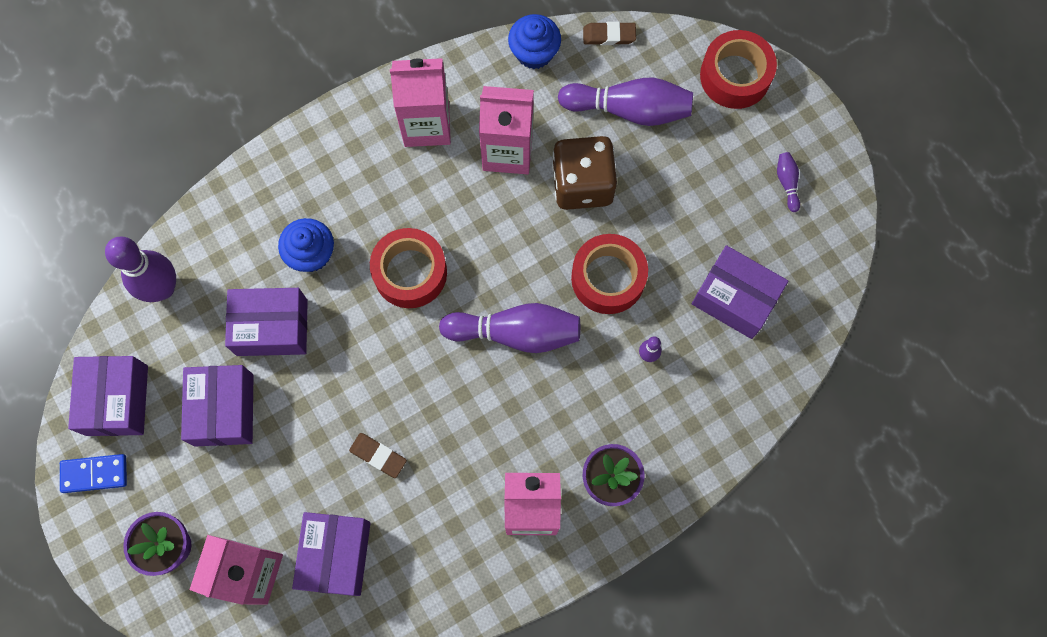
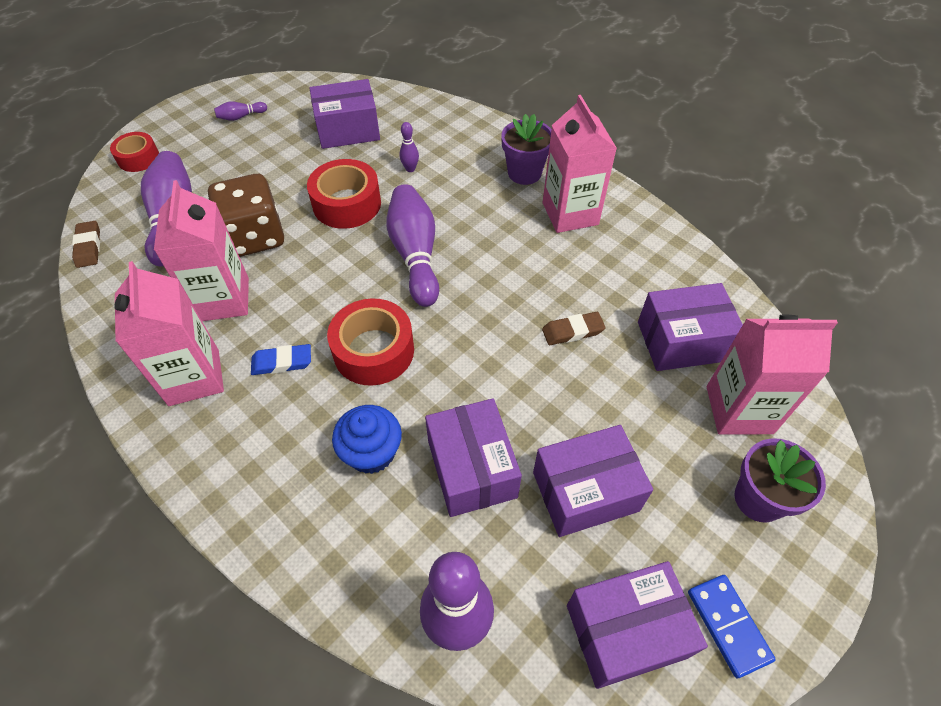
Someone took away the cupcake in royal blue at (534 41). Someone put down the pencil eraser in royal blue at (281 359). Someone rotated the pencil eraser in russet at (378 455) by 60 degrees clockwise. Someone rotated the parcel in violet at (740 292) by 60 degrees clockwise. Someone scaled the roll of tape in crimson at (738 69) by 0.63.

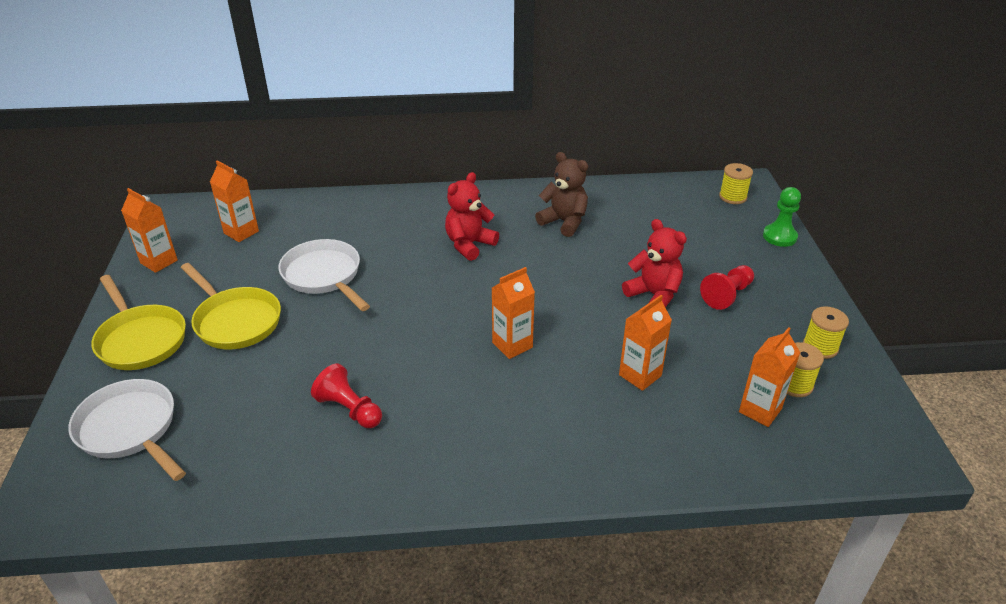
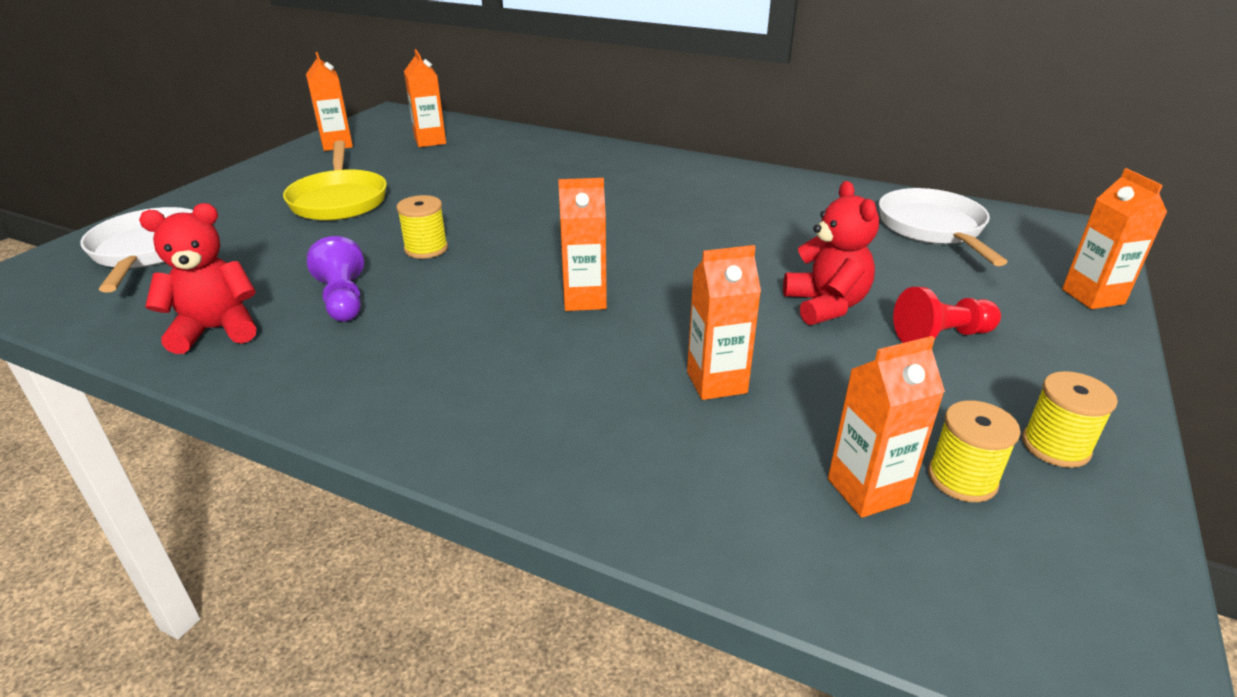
Someone took away the pan in golden at (138 322). Someone took away the teddy in russet at (561 194). Someone carried the pan in white from (324 275) to (943 227). Someone carried the teddy in crimson from (472 216) to (197 278). Someone carried the reel of thread in golden from (736 183) to (422 227). Someone swapped the game pawn in emerald at (782 217) for the juice carton in bright orange at (1114 238). Someone repainted the game pawn in crimson at (346 395), which became the game pawn in violet at (335 279).

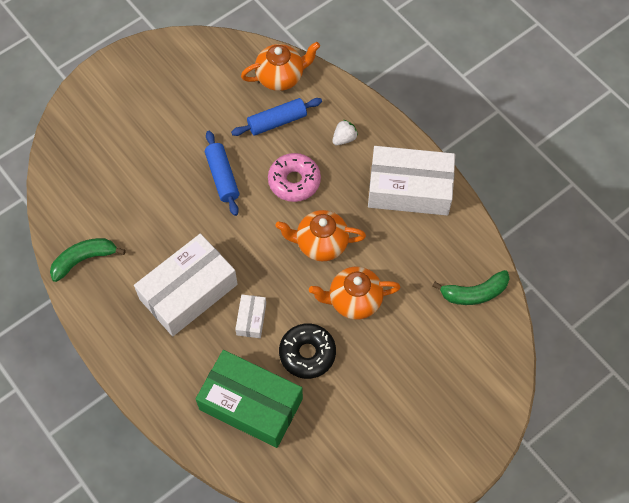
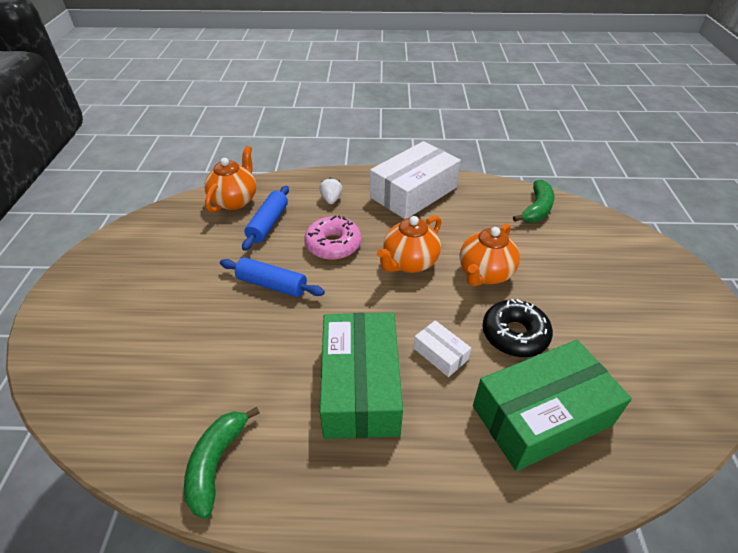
Someone repainted the parcel in white at (186 285), which became the parcel in emerald at (361 376).

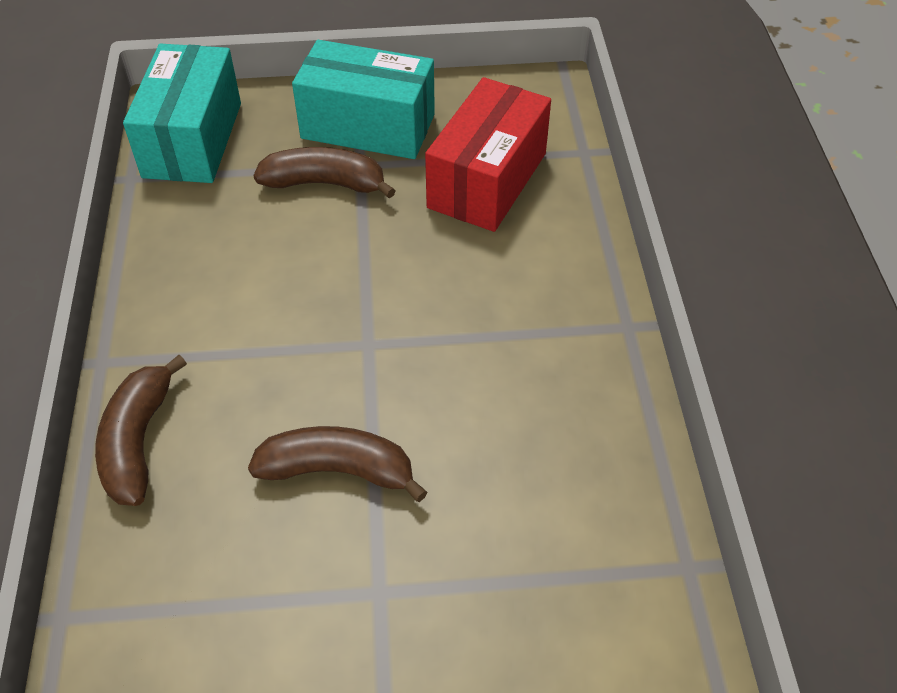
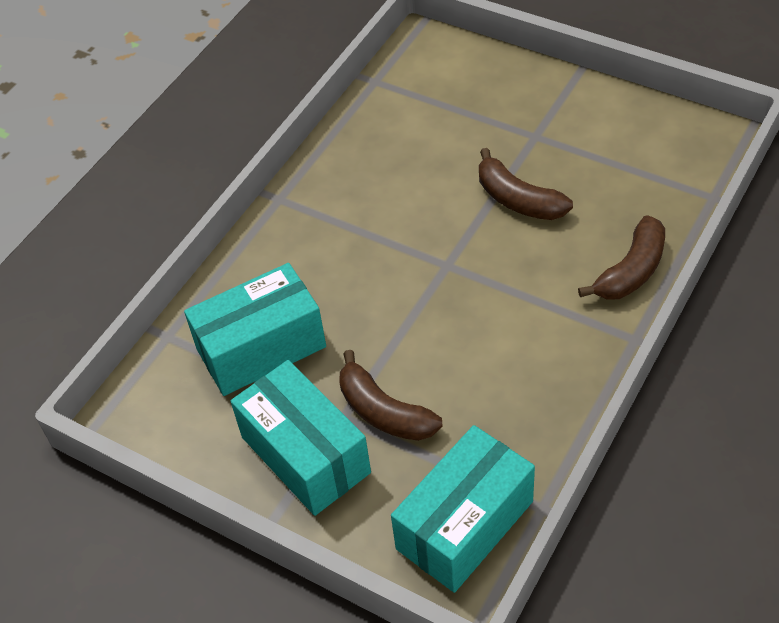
Someone repainted the parcel in crimson at (488 154), which became the parcel in turquoise at (255 329).

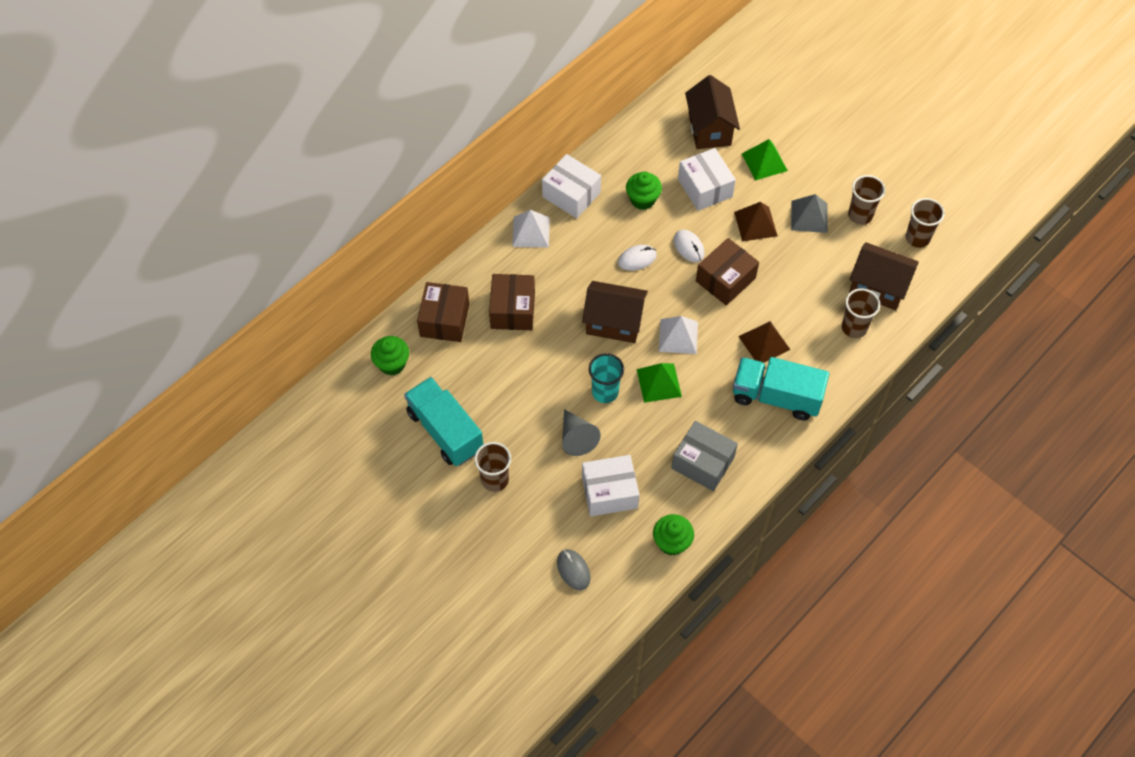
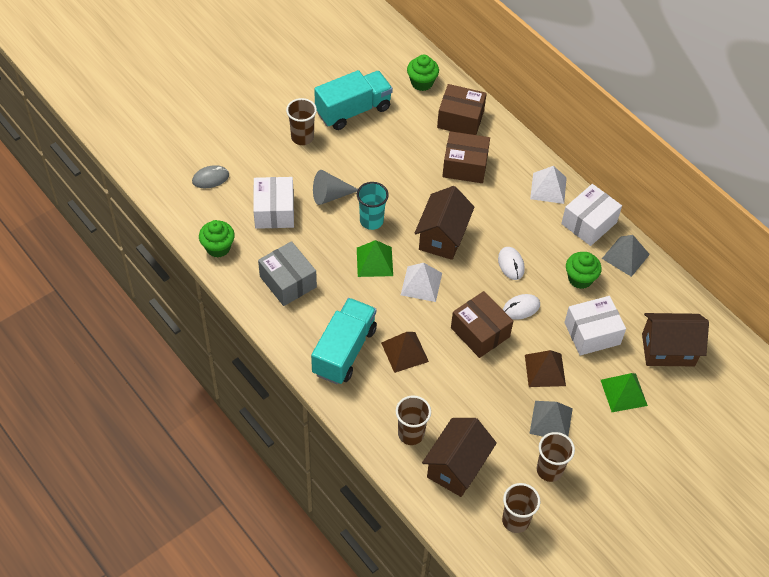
Someone put down the solid pyramid in gray at (626 256). Someone rotated the parcel in gray at (705 456) by 75 degrees counterclockwise.

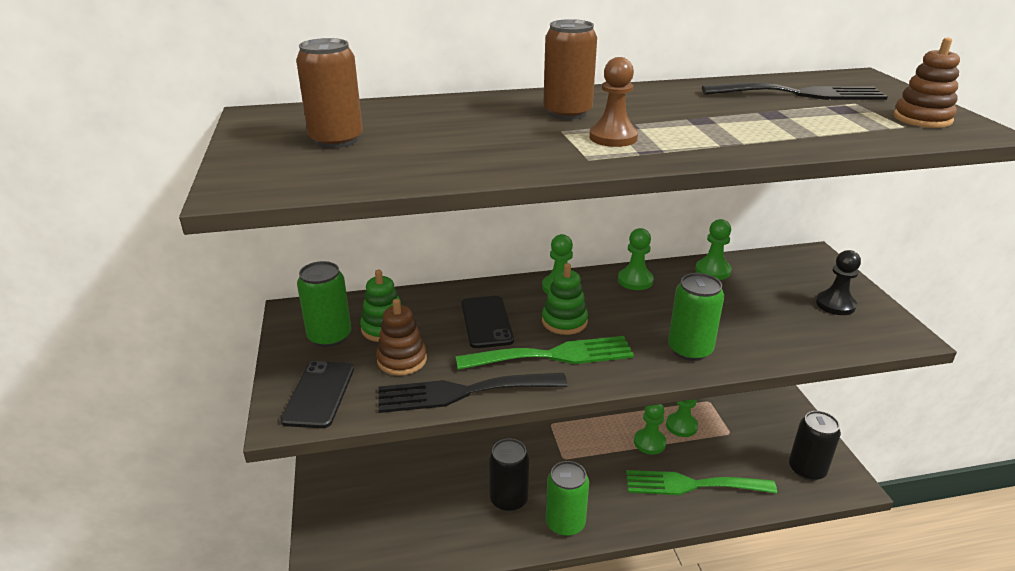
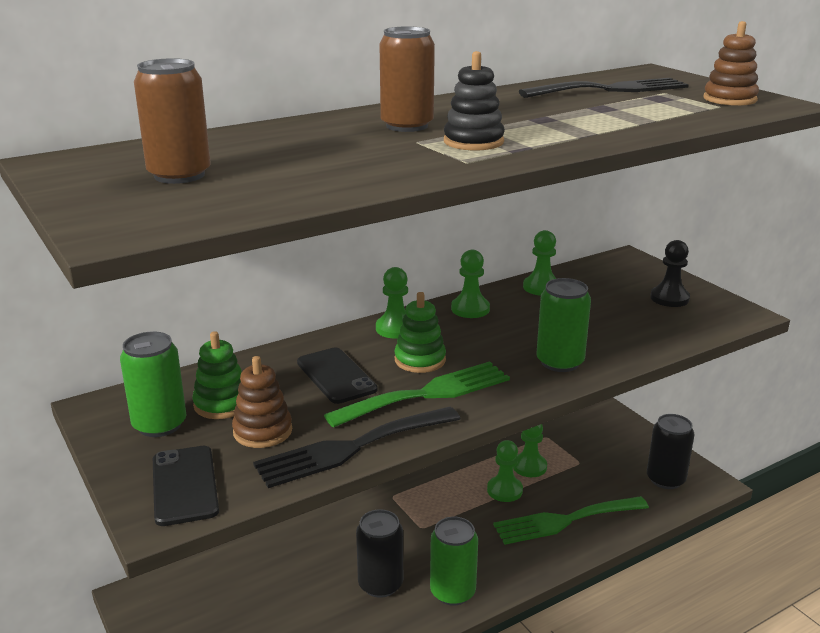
Someone swapped the game pawn in russet at (613 102) for the stacking toy in ebony at (474 100).

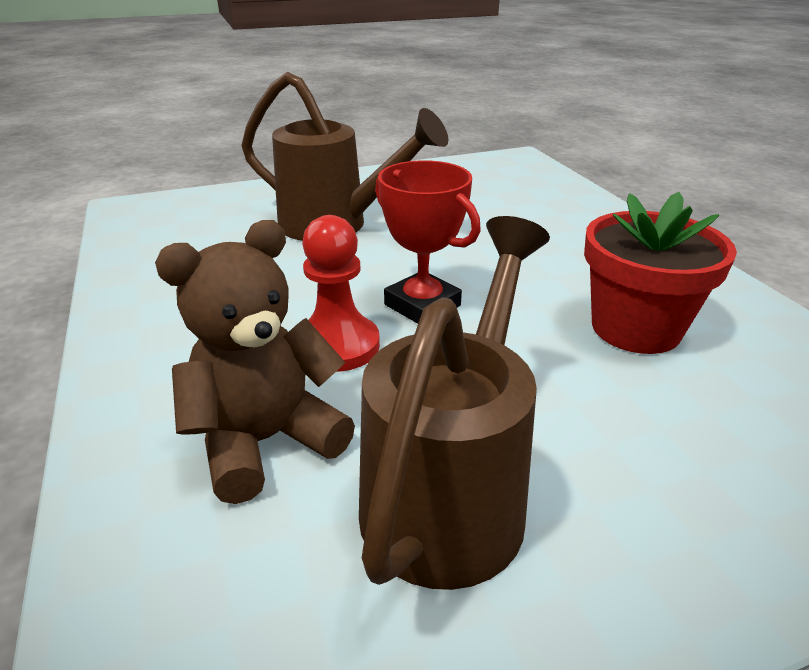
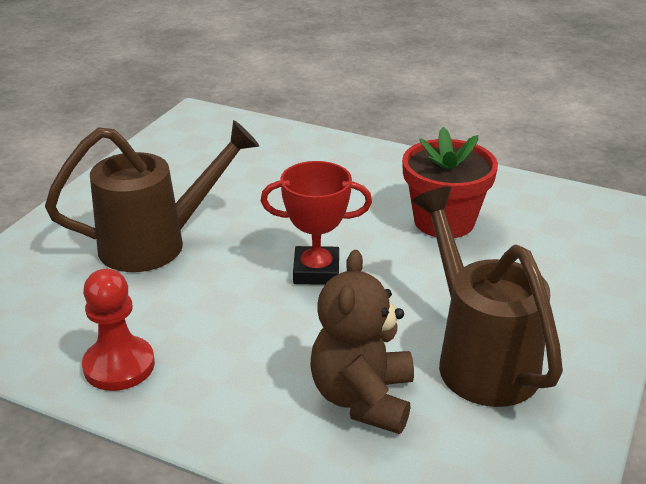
Someone carried the game pawn in crimson from (341 293) to (118 330).

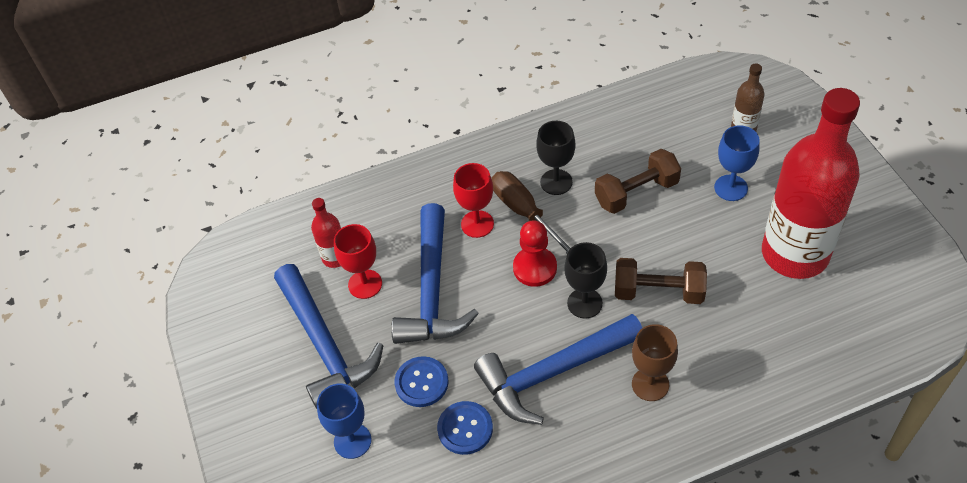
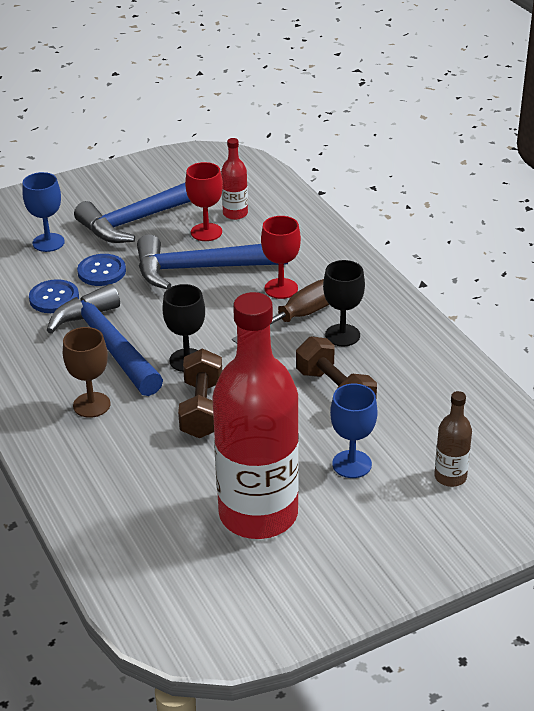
Someone took away the game pawn in crimson at (535 253).

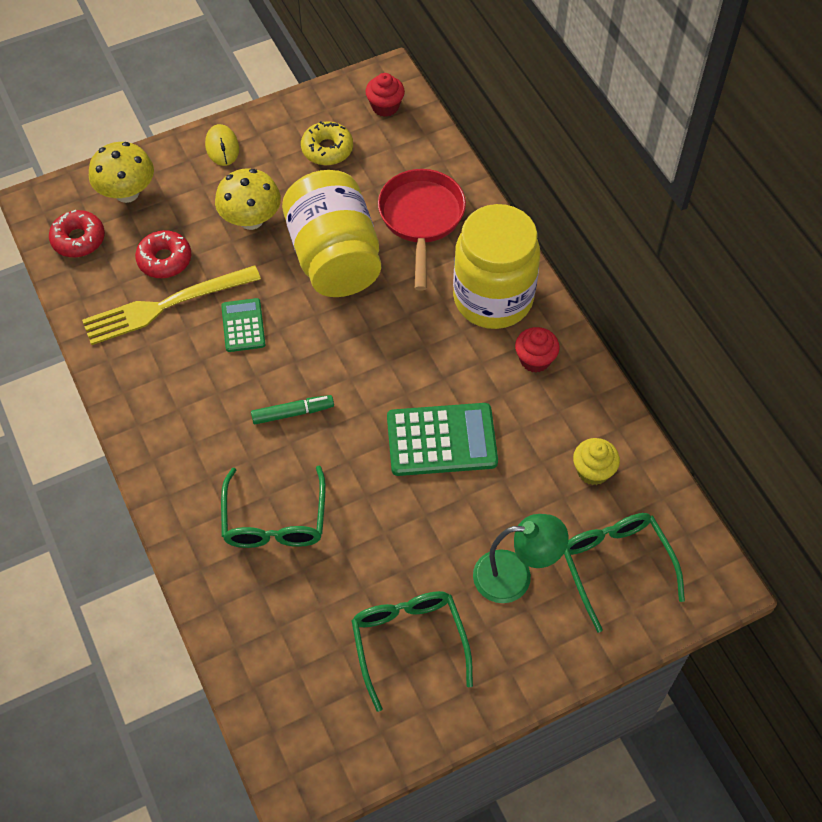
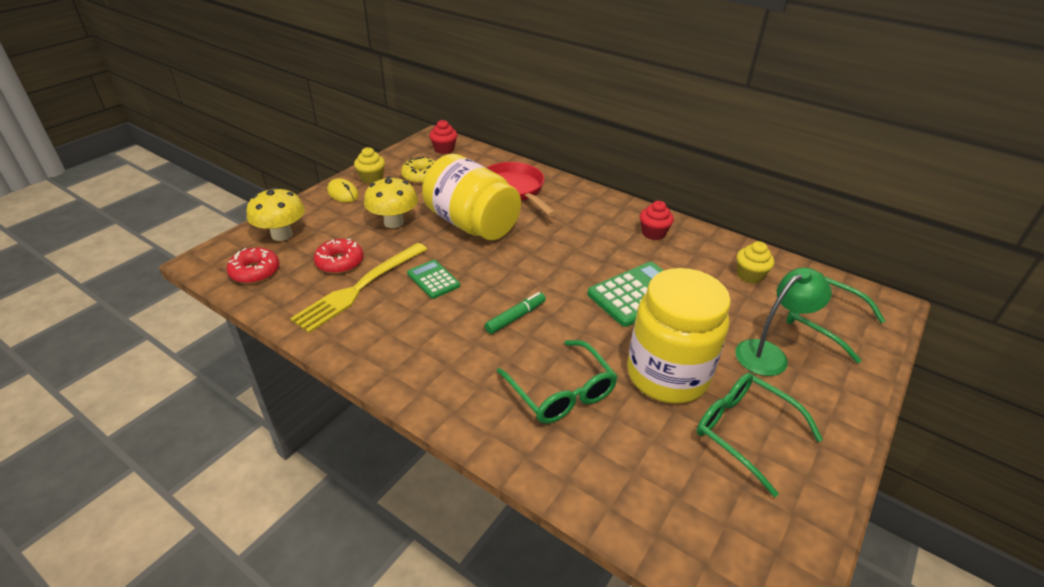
Someone put down the cupcake in golden at (369 165). Someone carried the preserve jar in golden from (496 266) to (679 336).

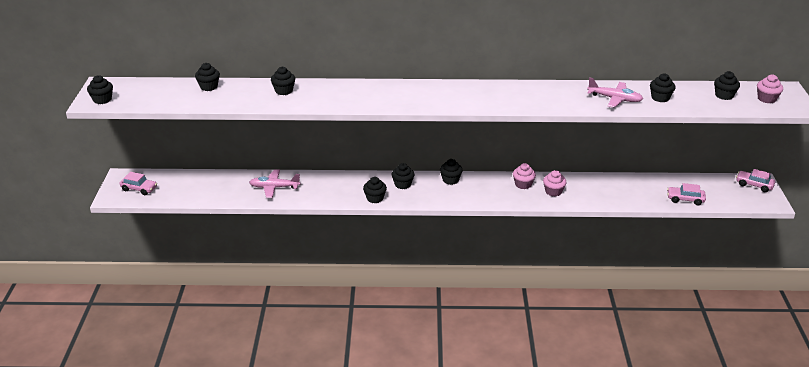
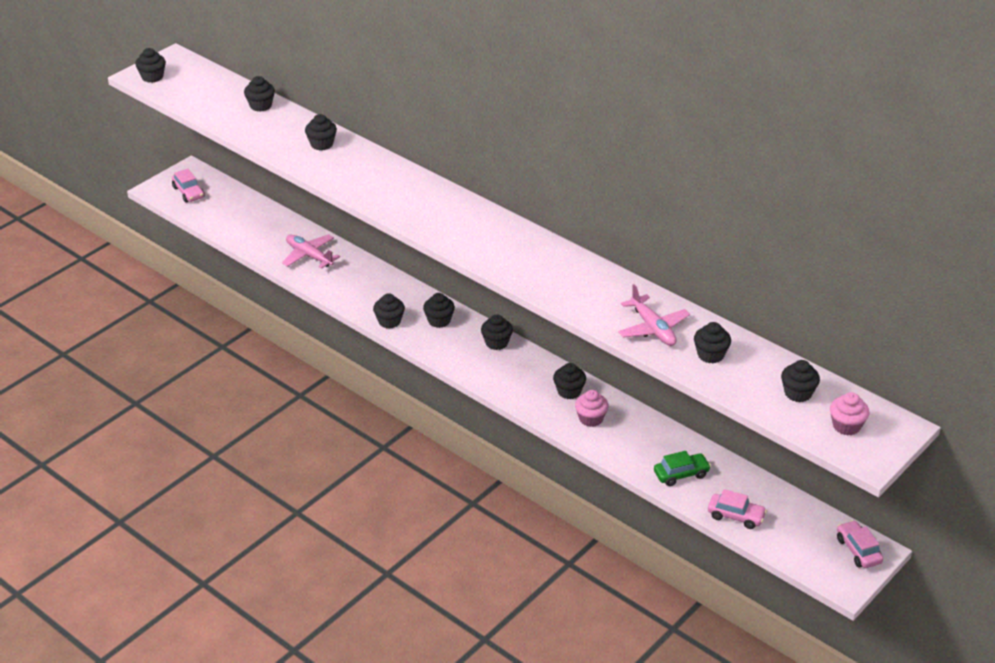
Someone put down the car in emerald at (682 468). Someone repainted the cupcake in rosy at (524 176), which became the cupcake in ebony at (569 381). Someone rotated the car in rosy at (686 194) by 150 degrees clockwise.

